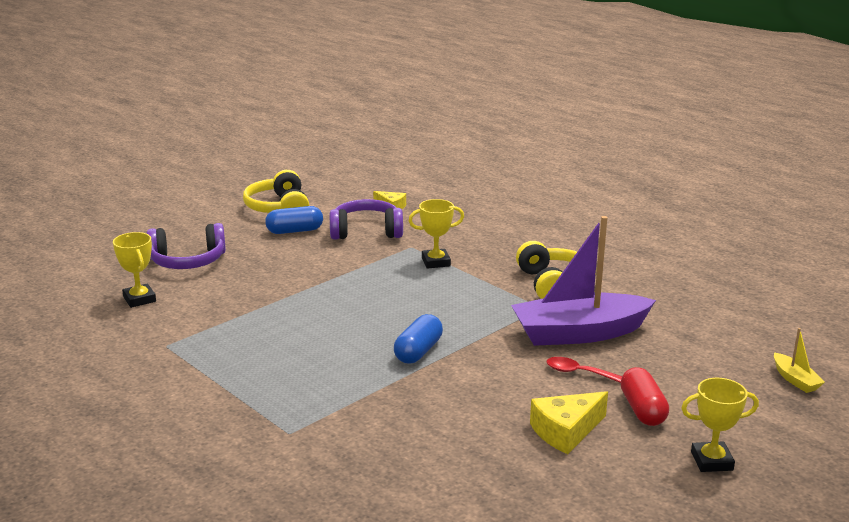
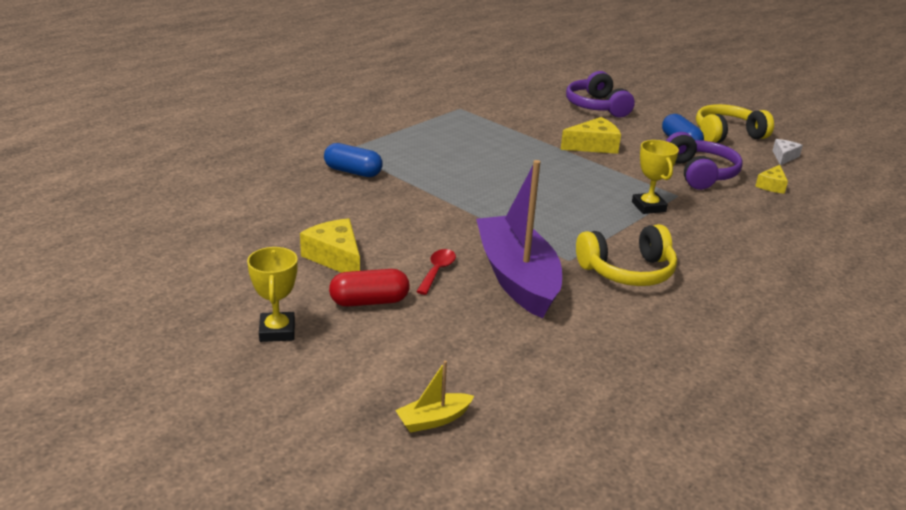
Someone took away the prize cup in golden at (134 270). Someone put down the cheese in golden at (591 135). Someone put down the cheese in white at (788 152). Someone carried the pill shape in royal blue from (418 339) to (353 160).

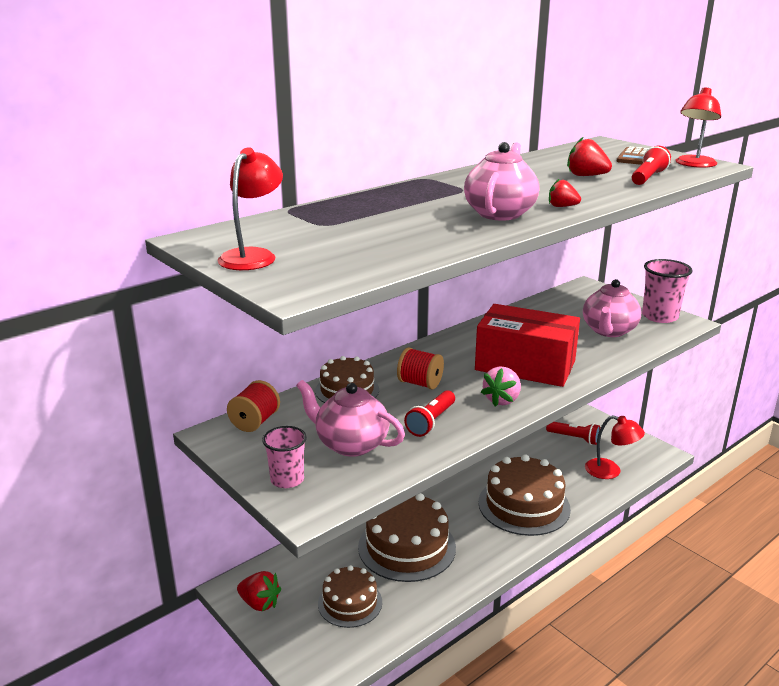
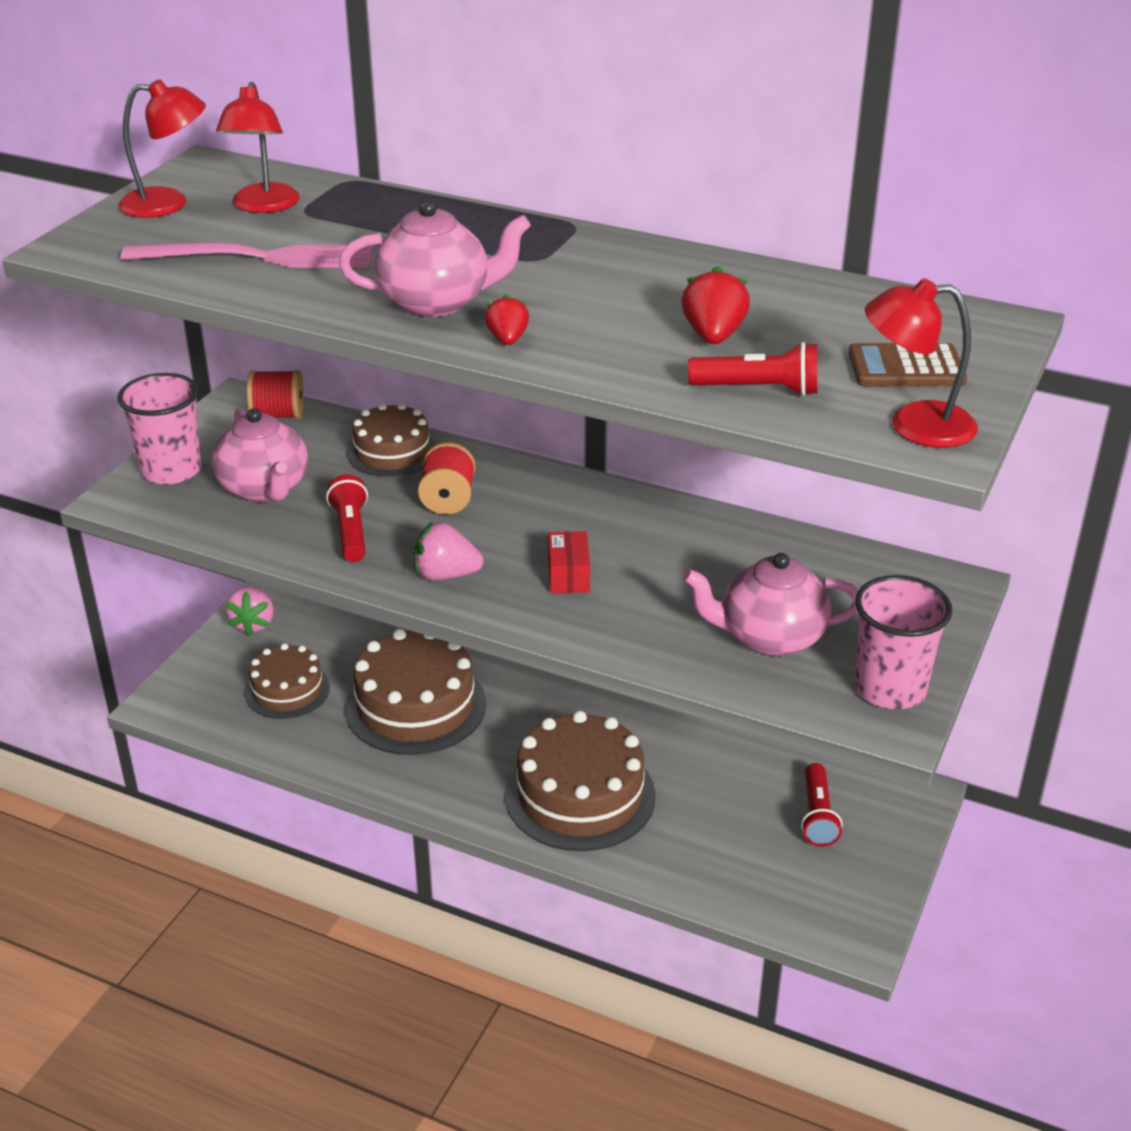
Someone put down the dinner fork in rosy at (247 255). Someone carried the reading lamp in crimson from (615 447) to (258 147). Someone repainted the berry in crimson at (259 591), which became the berry in rosy at (250 611). Someone rotated the teapot in rosy at (350 418) by 150 degrees clockwise. Someone rotated the pocket torch in crimson at (429 413) by 75 degrees clockwise. Someone scaled the tumbler in rosy at (284 457) by 1.51. Someone scaled the parcel in crimson at (527 345) by 0.40.

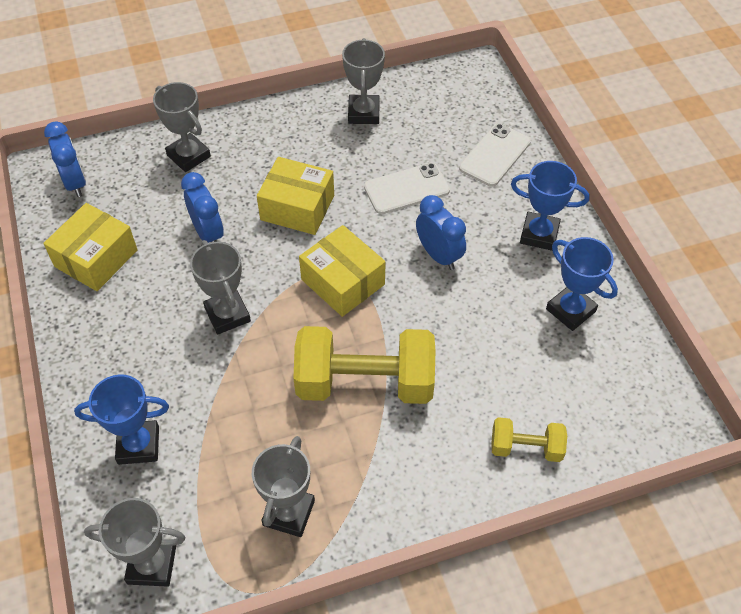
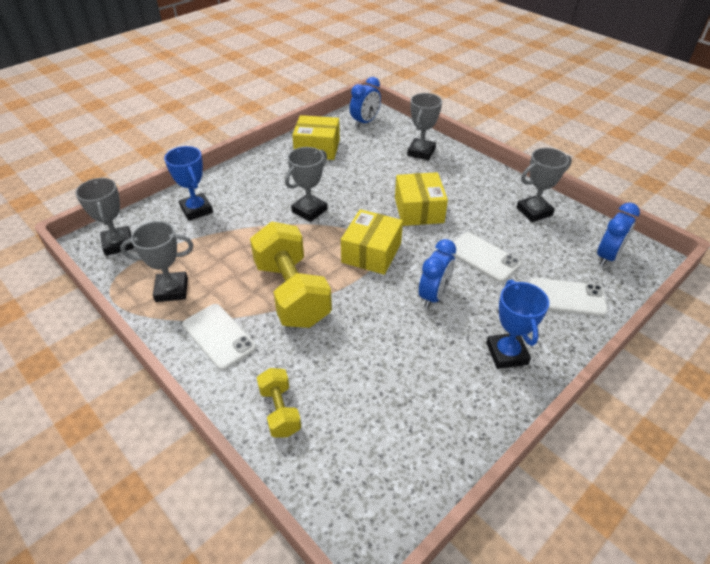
Someone took away the prize cup in royal blue at (582 284). Someone put down the phone in white at (219 337). Someone carried the clock in royal blue from (202 207) to (618 234).

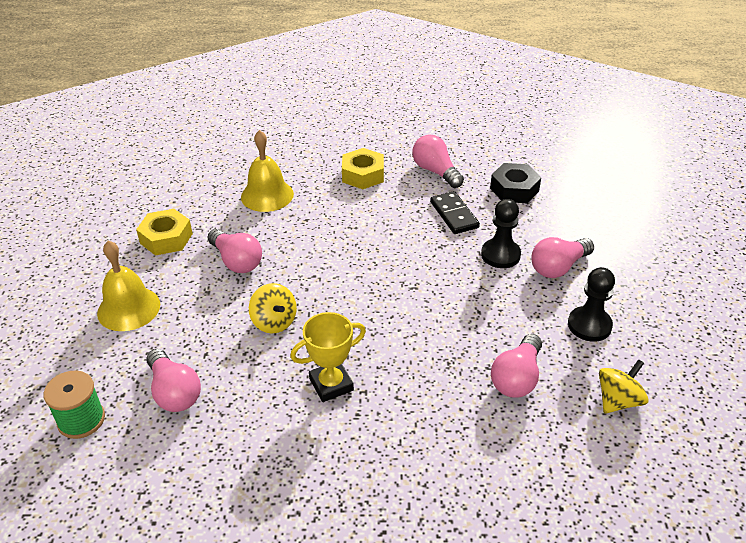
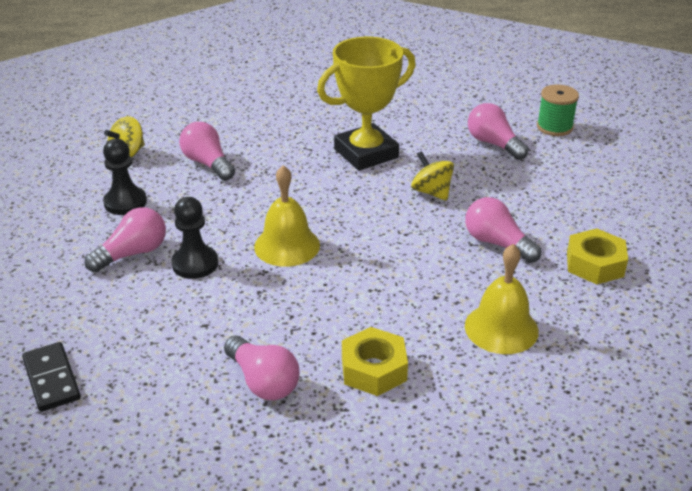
Someone took away the nut in ebony at (515 183). Someone carried the bell in golden from (128 285) to (287 216). Someone carried the domino piece in ebony from (455 212) to (51 377). Someone rotated the lightbulb in rosy at (516 366) by 60 degrees counterclockwise. Someone scaled the prize cup in golden at (328 357) by 1.65.

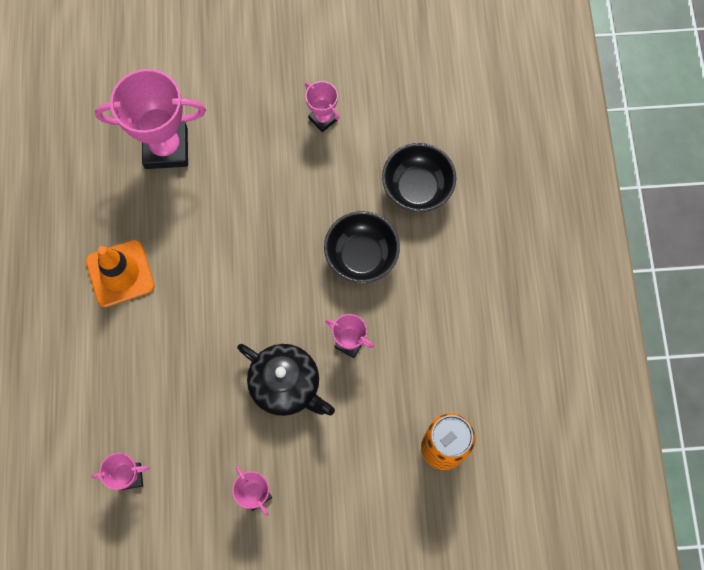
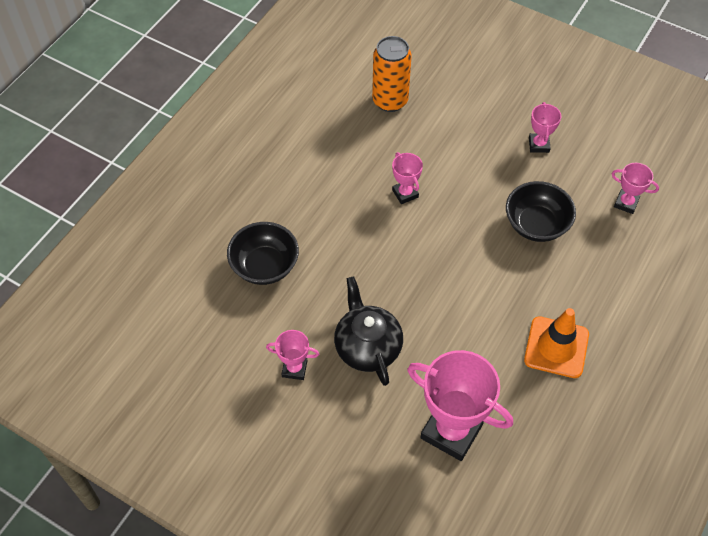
Someone carried the teapot in ebony from (286 380) to (368 331). Someone carried the bowl in ebony from (362 247) to (541 211). Someone rotated the prize cup in rosy at (322 106) by 75 degrees counterclockwise.

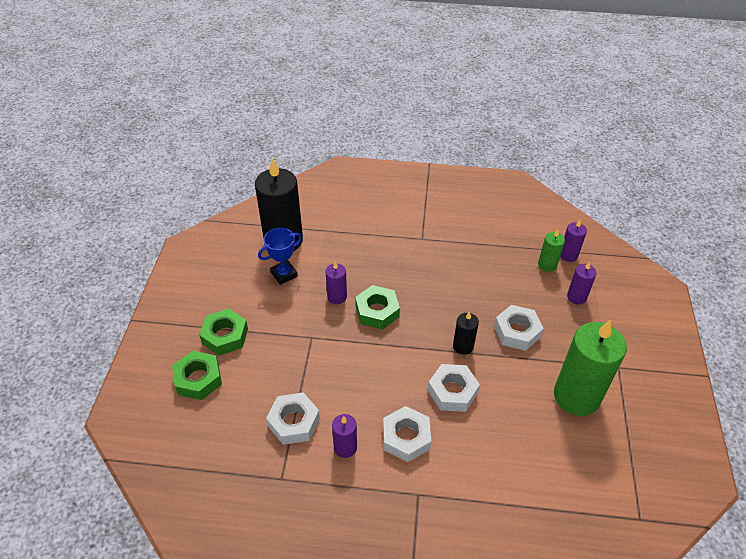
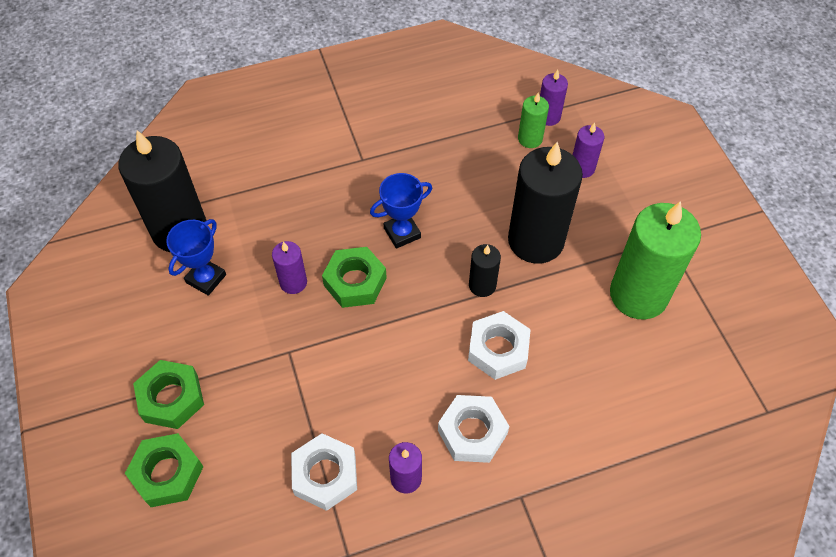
Someone put down the prize cup in royal blue at (401 211). Someone swapped the nut in white at (519 328) for the pillar candle in ebony at (545 202).

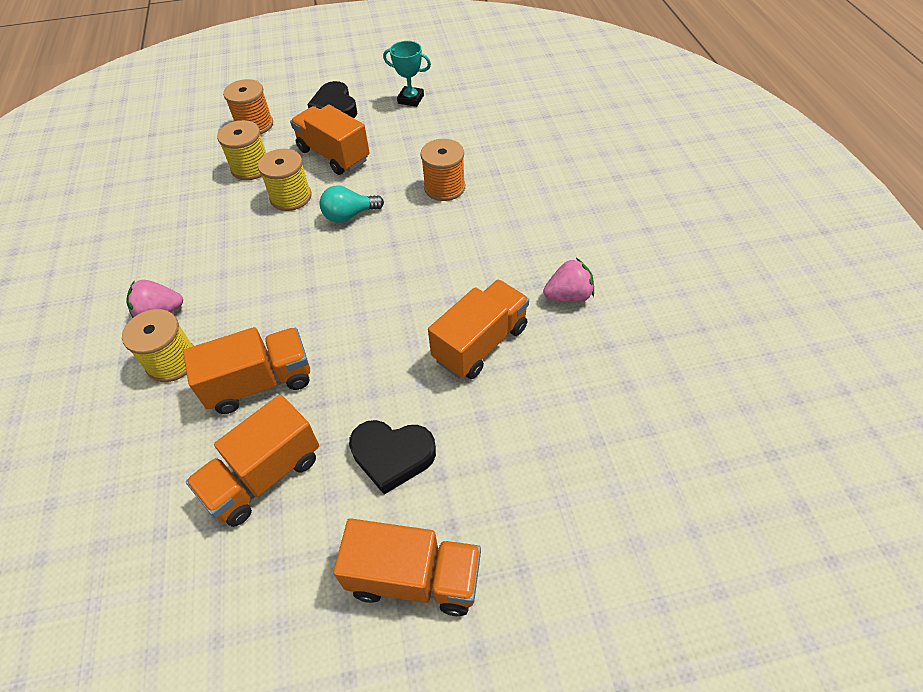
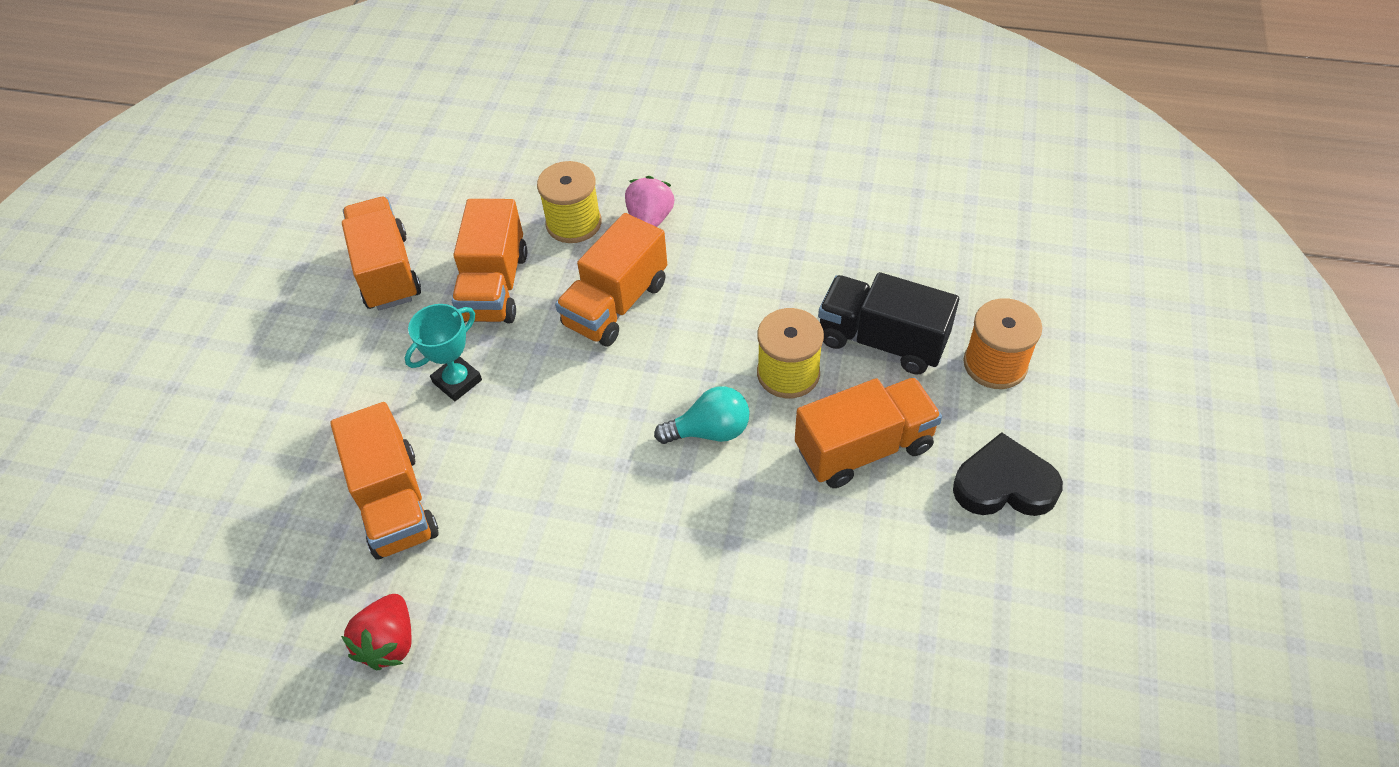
Someone took away the heart in ebony at (392 457). Someone took away the reel of thread in bright orange at (442 170). Someone carried the toy truck in bright orange from (407 567) to (611 280). Someone carried the prize cup in turquoise from (407 74) to (443 352). Someone swapped the reel of thread in golden at (241 150) for the toy truck in ebony at (888 323). Someone repainted the berry in rosy at (568 280), which became the berry in crimson at (376 632). Someone rotated the lightbulb in turquoise at (352 204) by 75 degrees clockwise.

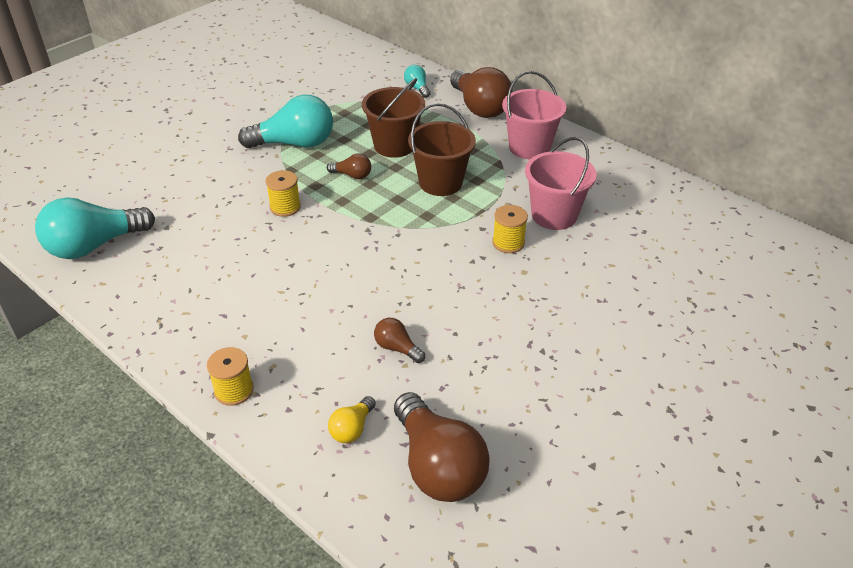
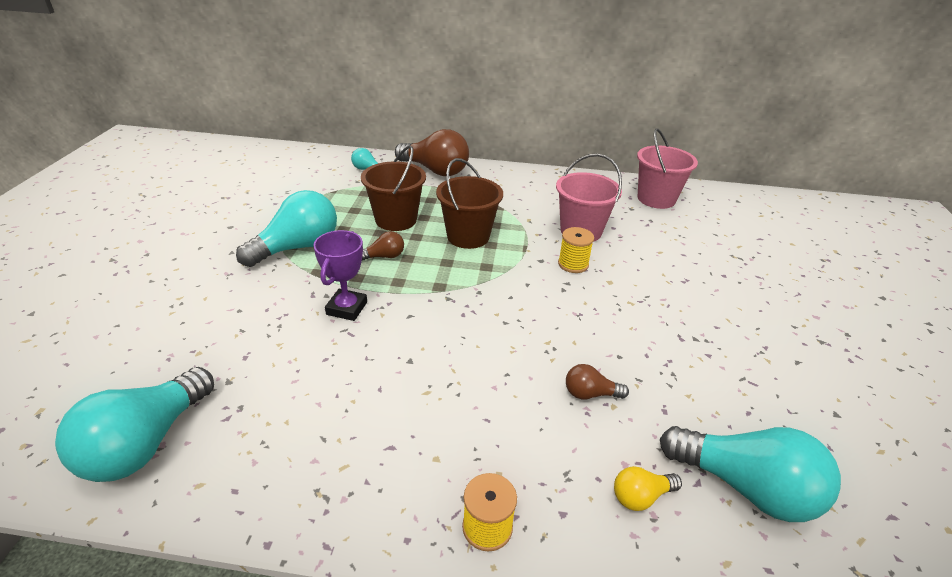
Someone carried the pail in rosy from (534 115) to (667 168). Someone swapped the reel of thread in golden at (283 193) for the prize cup in violet at (340 275). Someone repainted the lightbulb in russet at (442 447), which became the lightbulb in turquoise at (750 474). Someone rotated the lightbulb in golden at (352 419) by 75 degrees clockwise.

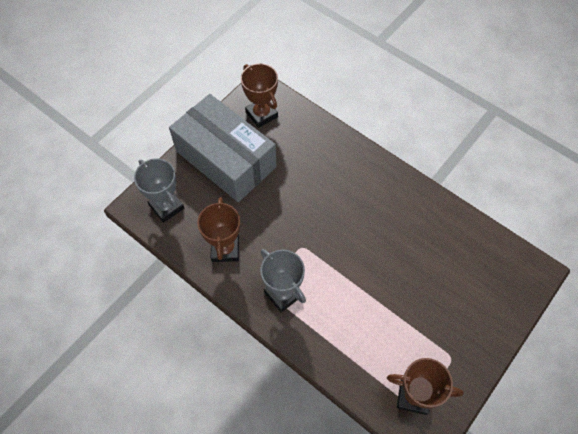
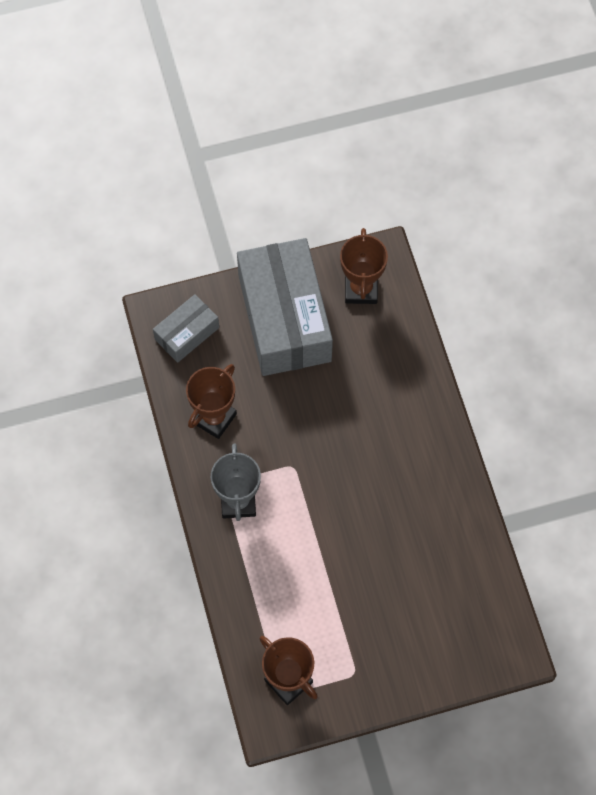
Someone swapped the prize cup in gray at (159 190) for the parcel in gray at (186 328).

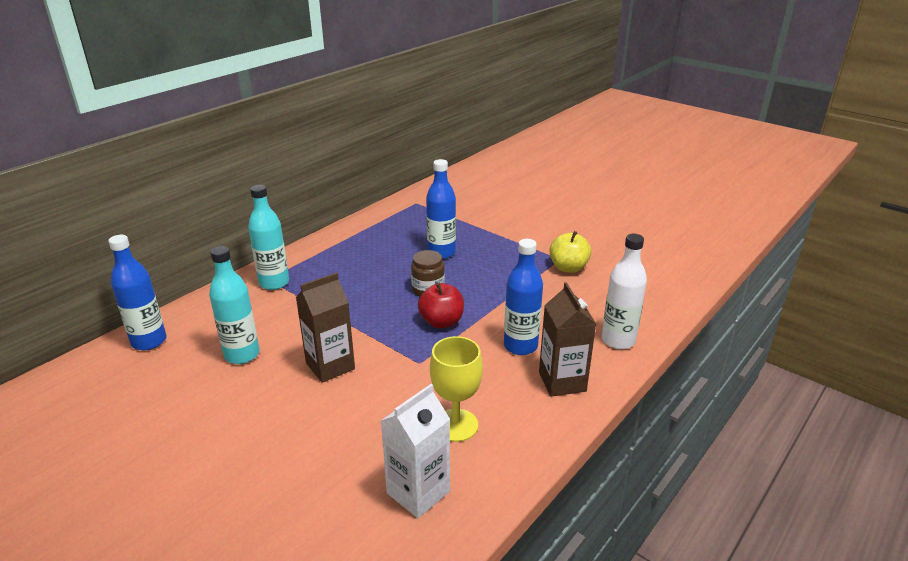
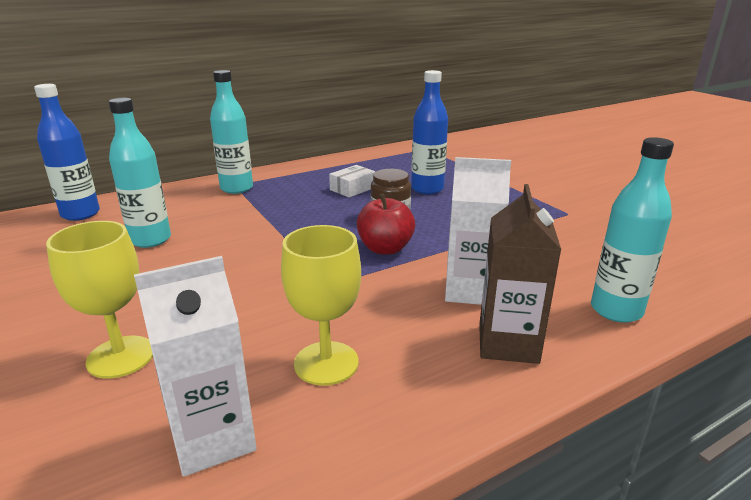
Someone took away the juice carton in russet at (325 327). Someone took away the apple fruit in golden at (570 252). Someone put down the wine glass in golden at (99 299). Someone put down the parcel in white at (352 181). Someone swapped the flask in royal blue at (523 297) for the juice carton in white at (478 231). Someone repainted the flask in white at (624 291), which became the flask in turquoise at (632 230).

